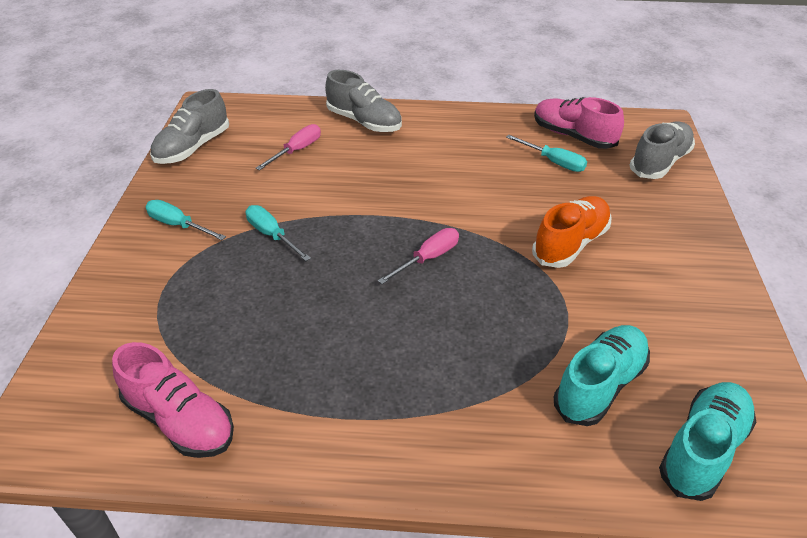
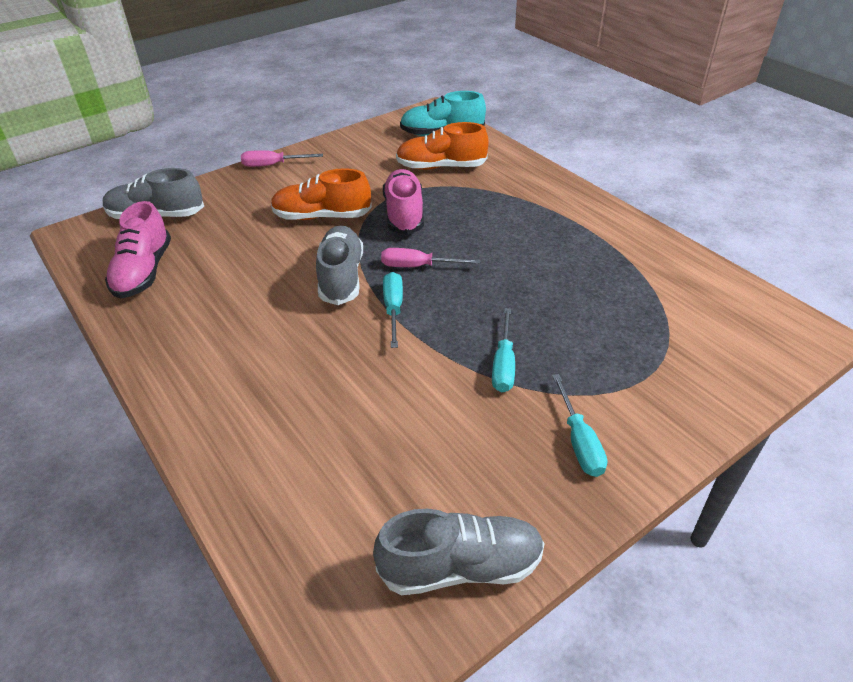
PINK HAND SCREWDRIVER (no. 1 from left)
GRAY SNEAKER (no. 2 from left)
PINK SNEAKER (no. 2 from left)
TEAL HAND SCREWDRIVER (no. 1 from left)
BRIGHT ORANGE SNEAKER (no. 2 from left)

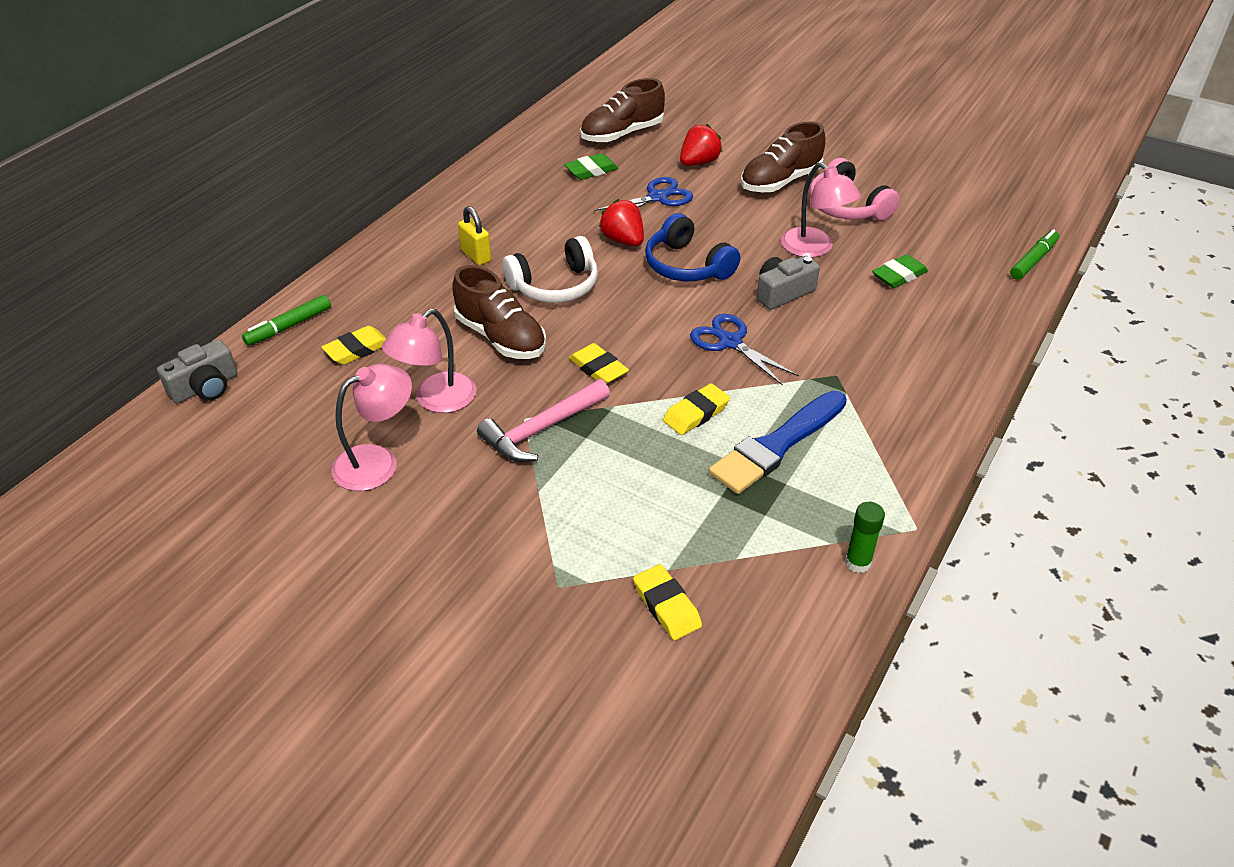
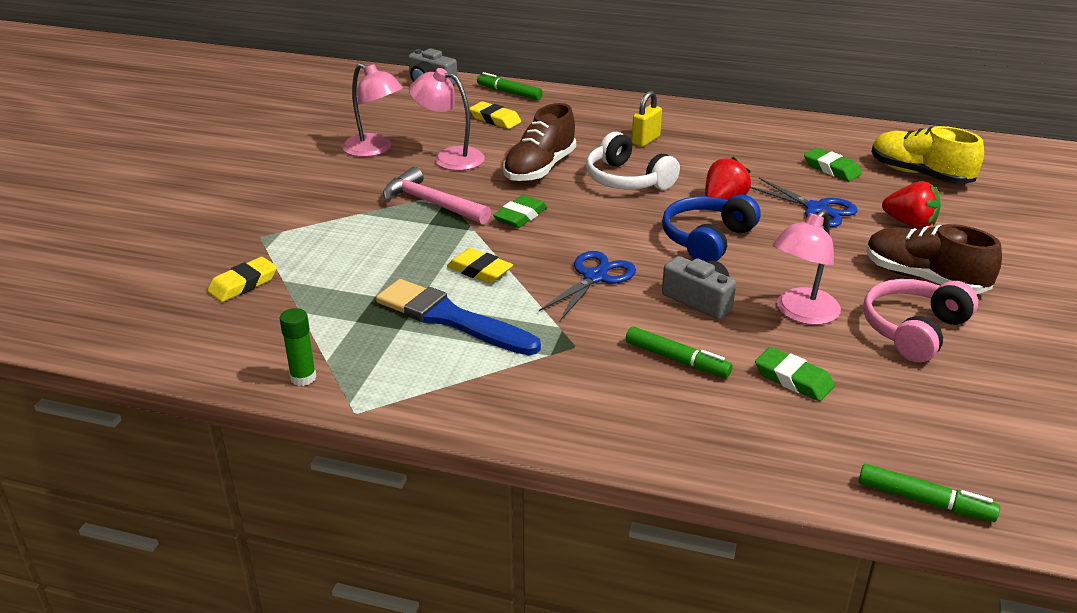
LEAF-GREEN PENCIL ERASER (no. 1 from left)
LEAF-GREEN MARKER PEN (no. 2 from left)
BRIGHT YELLOW SNEAKER

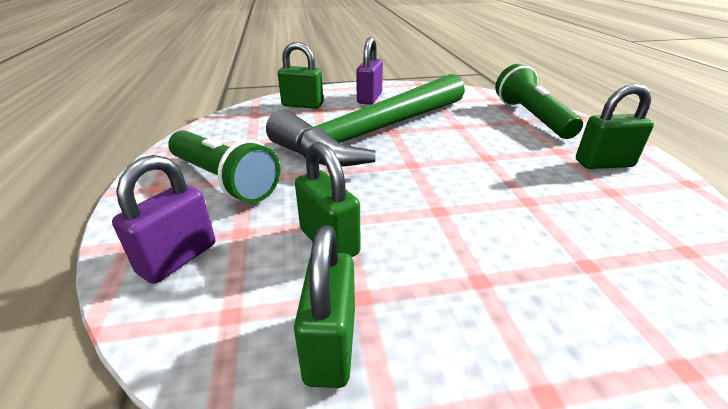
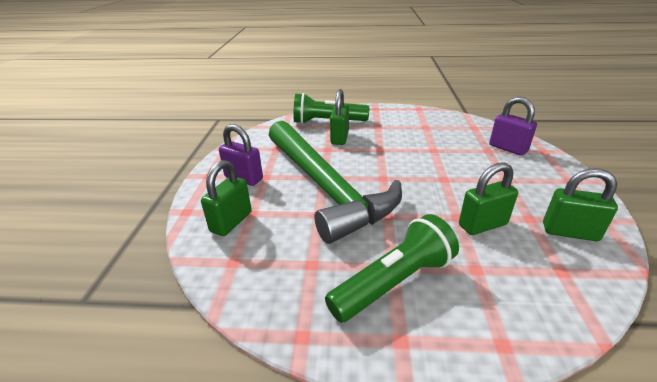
LEAF-GREEN PADLOCK (no. 2 from left)
ROYAL PURPLE PADLOCK (no. 2 from left)

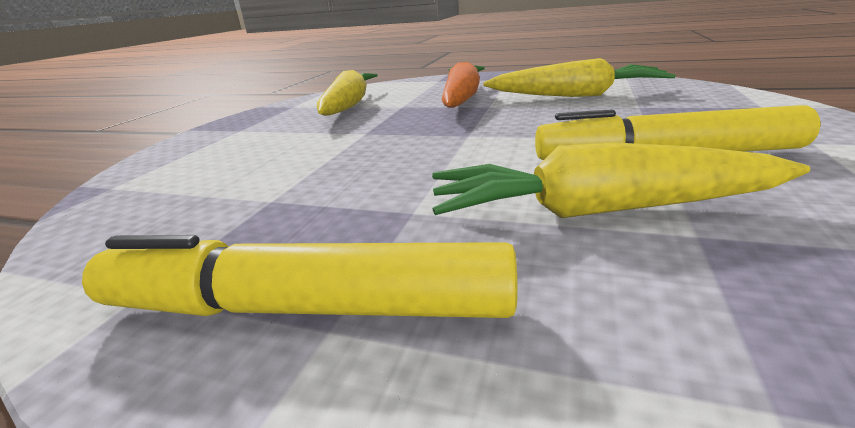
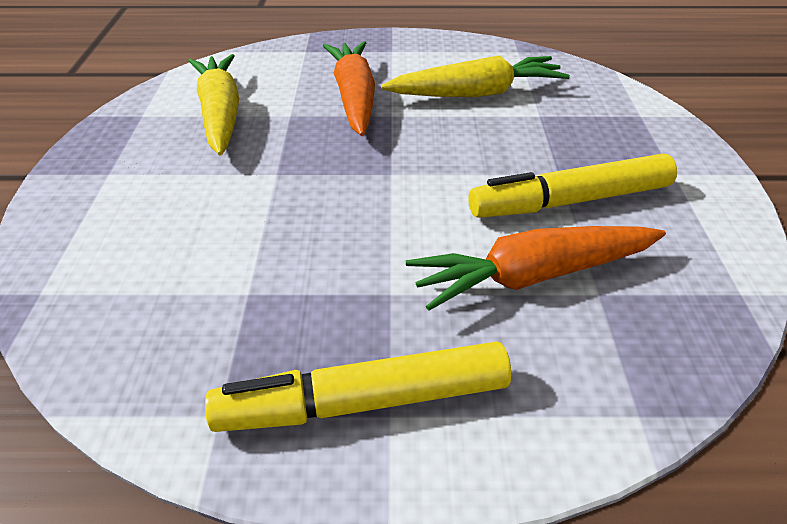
BRIGHT ORANGE TOY CARROT (no. 2 from left)

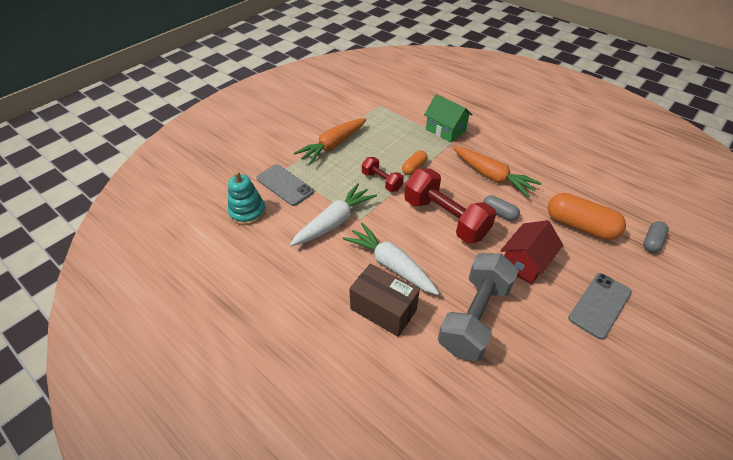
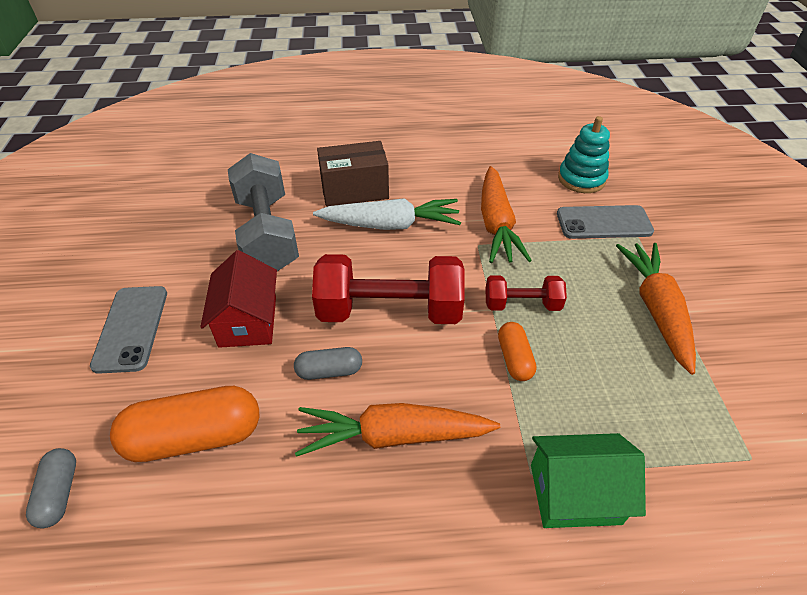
BRIGHT ORANGE TOY CARROT (no. 2 from left)

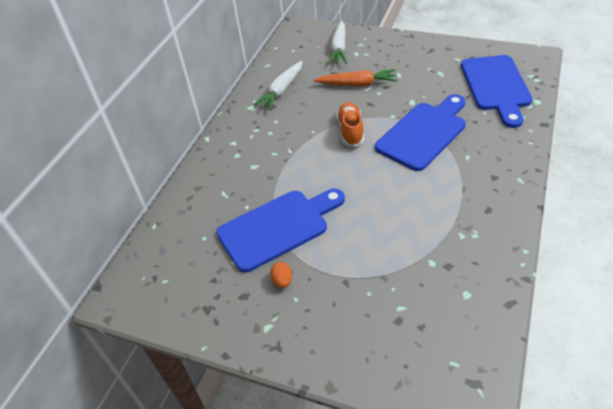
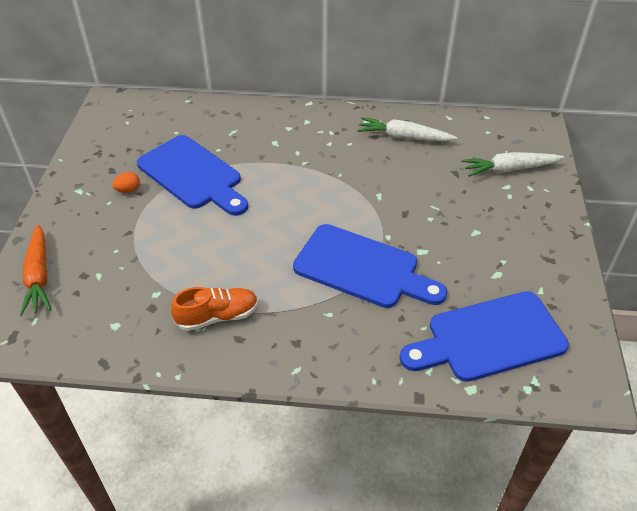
BRIGHT ORANGE TOY CARROT
BRIGHT ORANGE SNEAKER

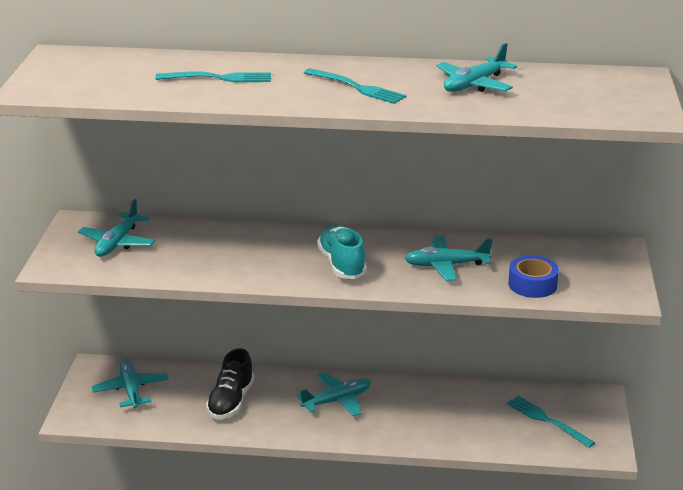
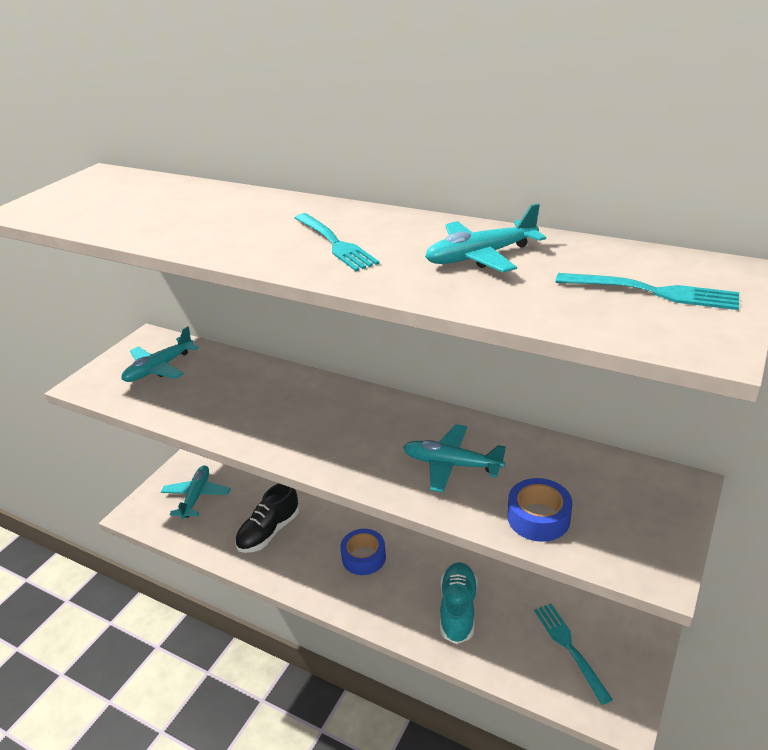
ROYAL BLUE ROLL OF TAPE (no. 1 from left)
TEAL SNEAKER
TEAL FORK (no. 3 from left)

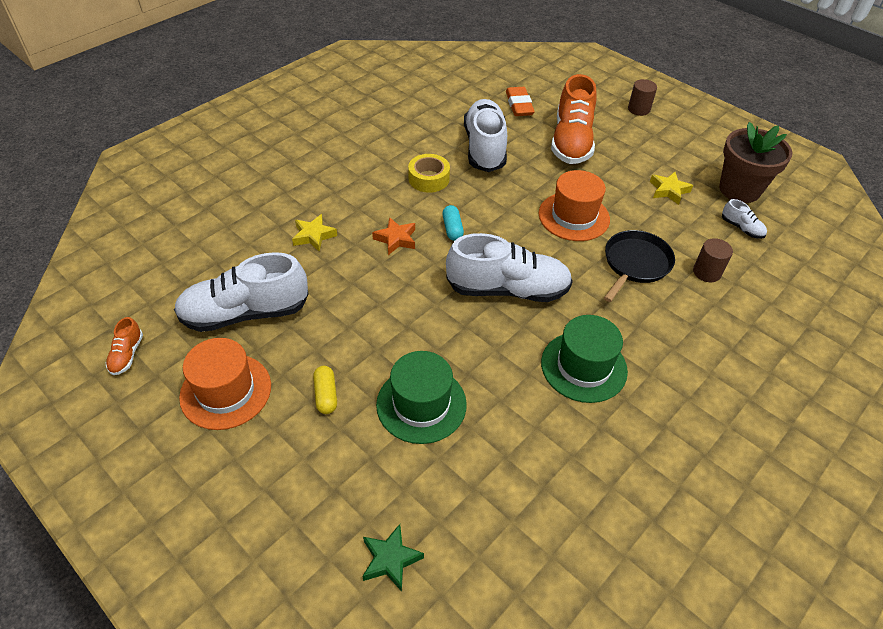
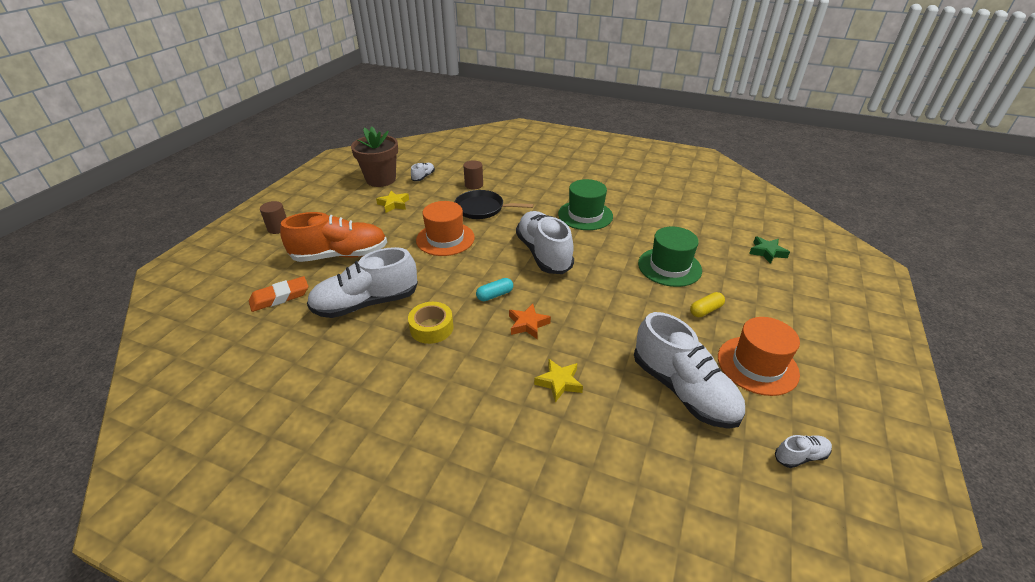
WHITE SNEAKER (no. 5 from left)

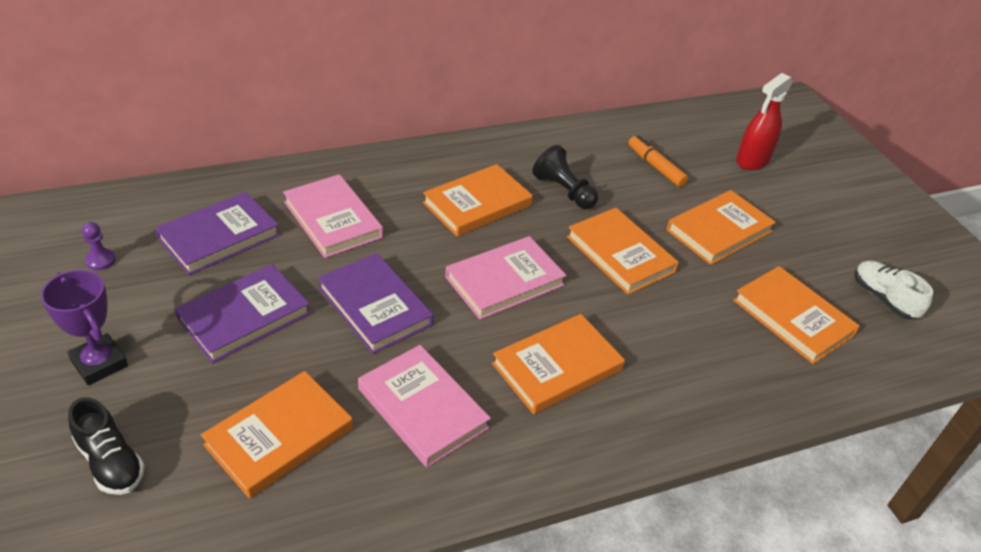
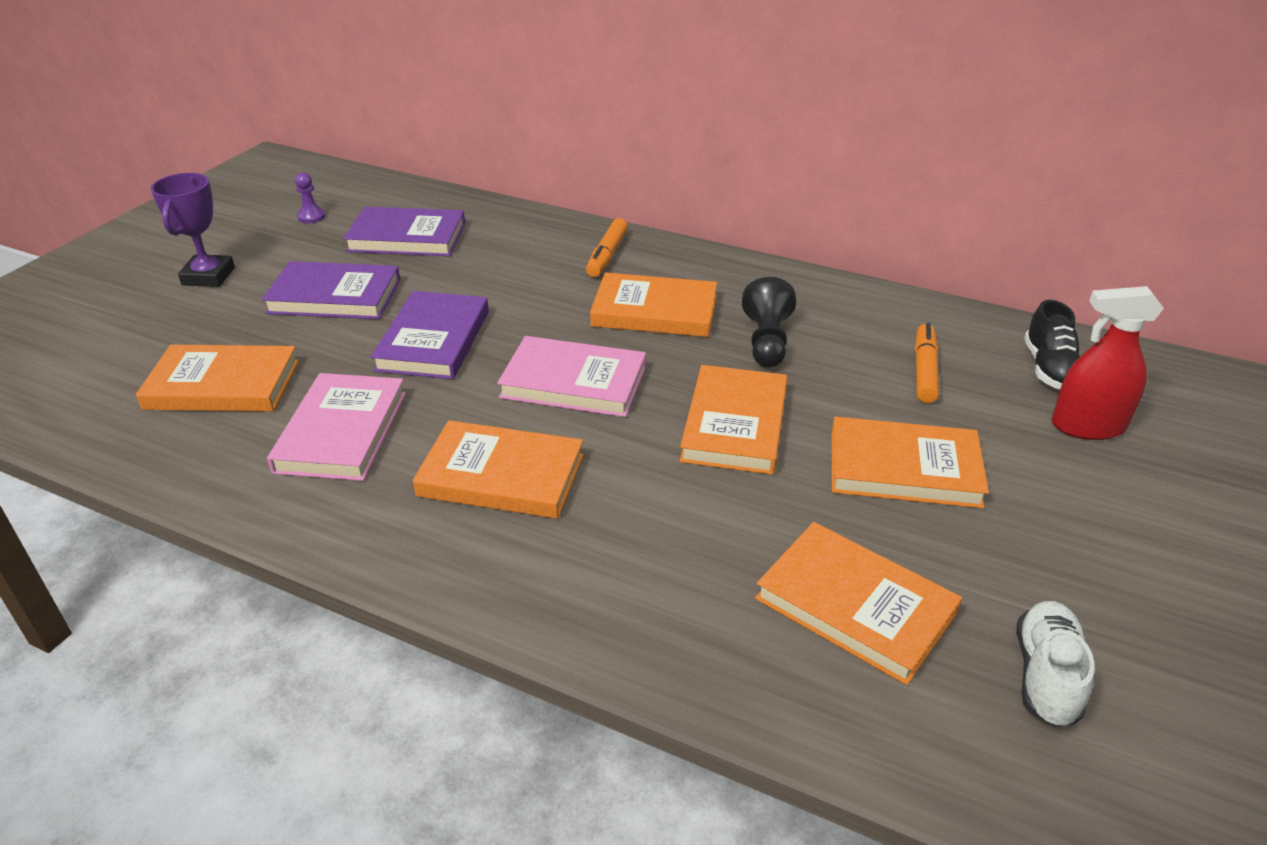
BRIGHT ORANGE MARKER PEN (no. 1 from left)
BRIGHT ORANGE BOOK (no. 5 from left)
BLACK SNEAKER
PINK BOOK (no. 1 from left in the first image)

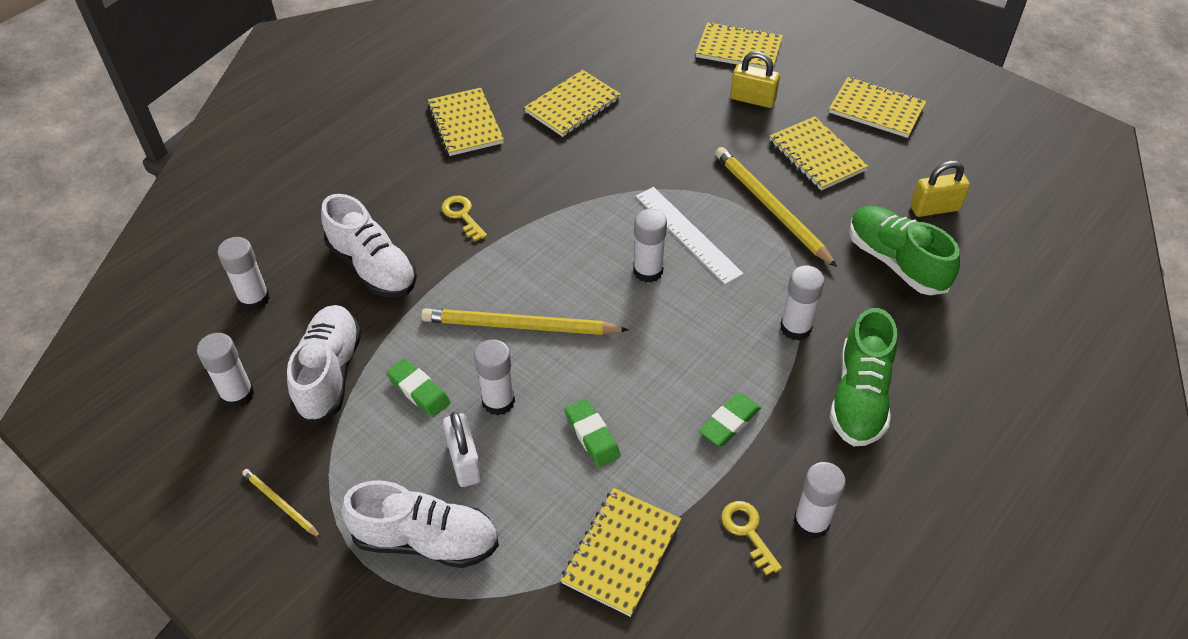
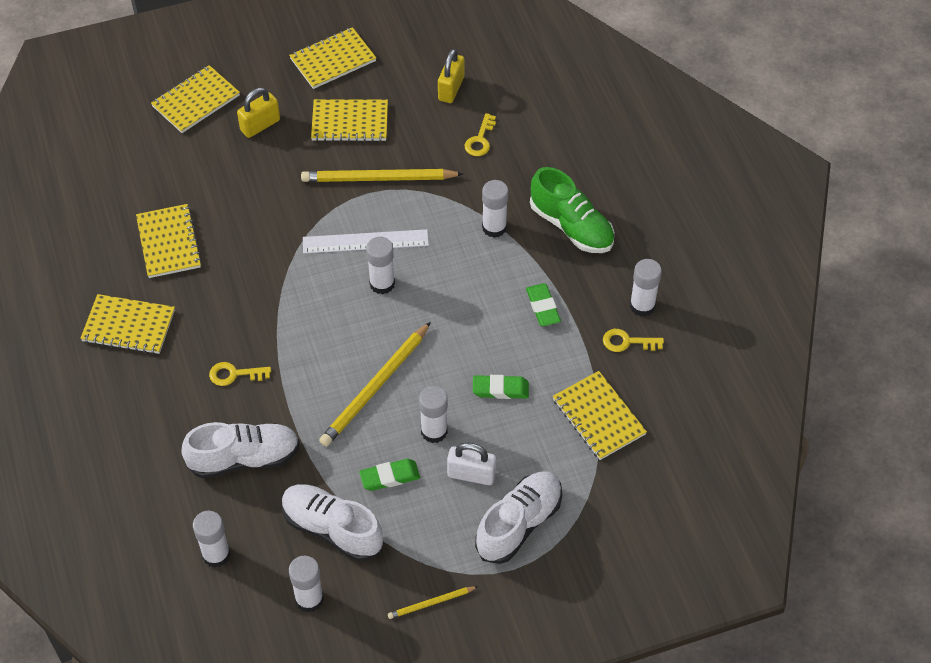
BRIGHT YELLOW DOOR KEY (no. 2 from left)

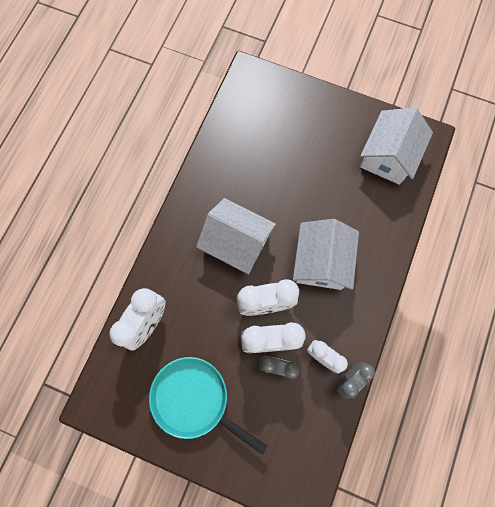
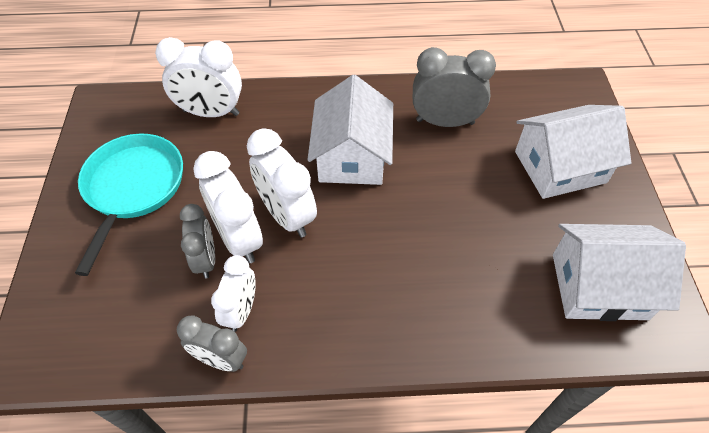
GRAY CLOCK (no. 3 from left)
WHITE COTTAGE (no. 2 from left)

